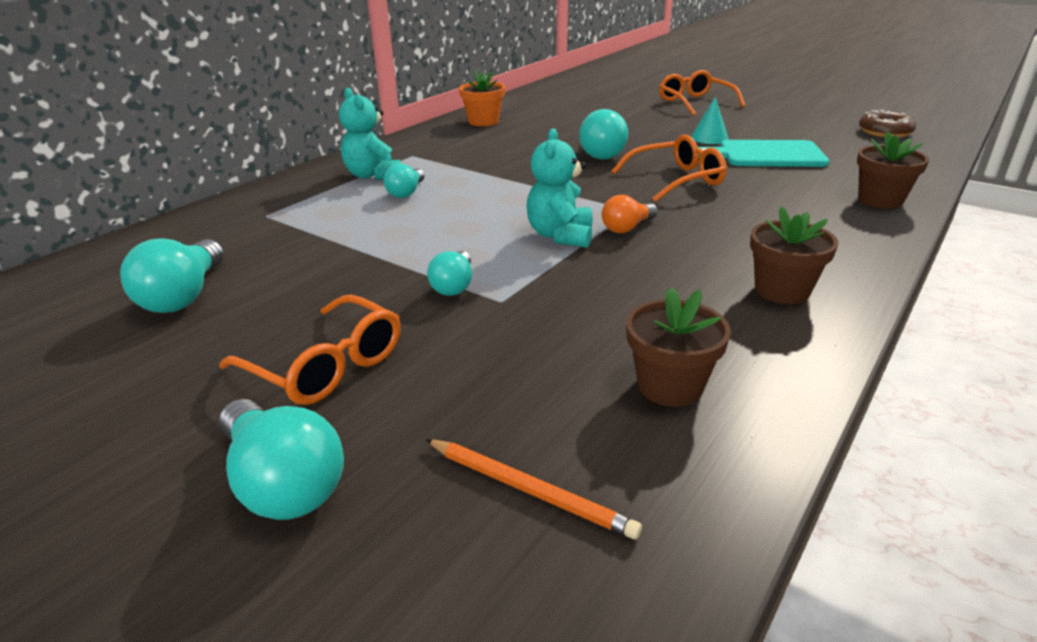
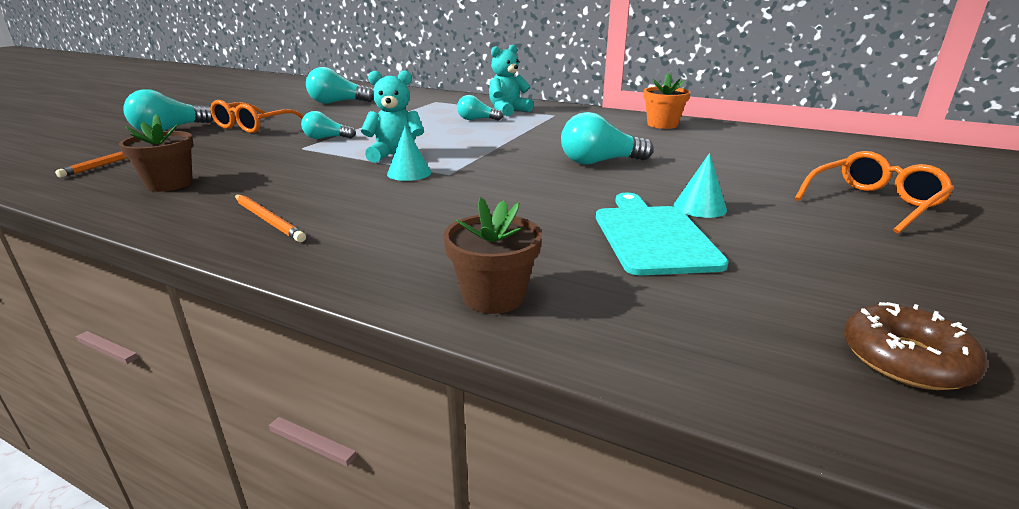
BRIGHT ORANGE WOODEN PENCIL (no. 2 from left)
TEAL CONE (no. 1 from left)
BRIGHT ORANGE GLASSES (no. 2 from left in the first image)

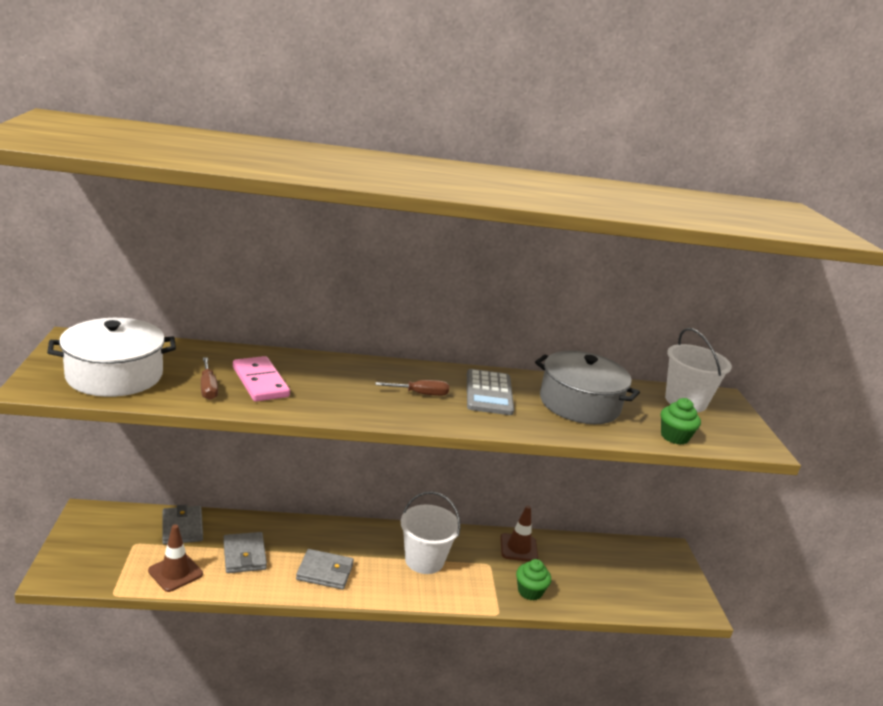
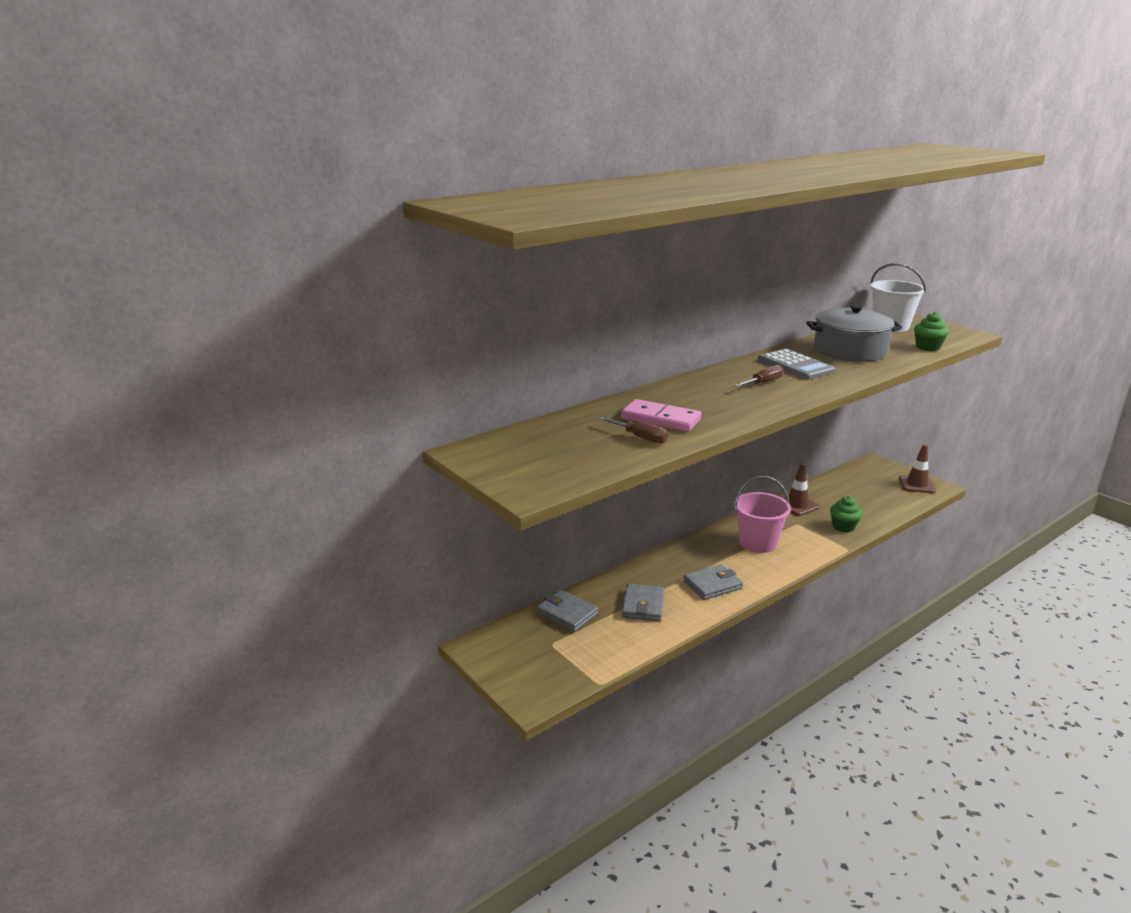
GRAY CARD WALLET (no. 2 from left)
PINK PAIL
DARK BROWN ROAD CONE (no. 2 from left)
WHITE POT

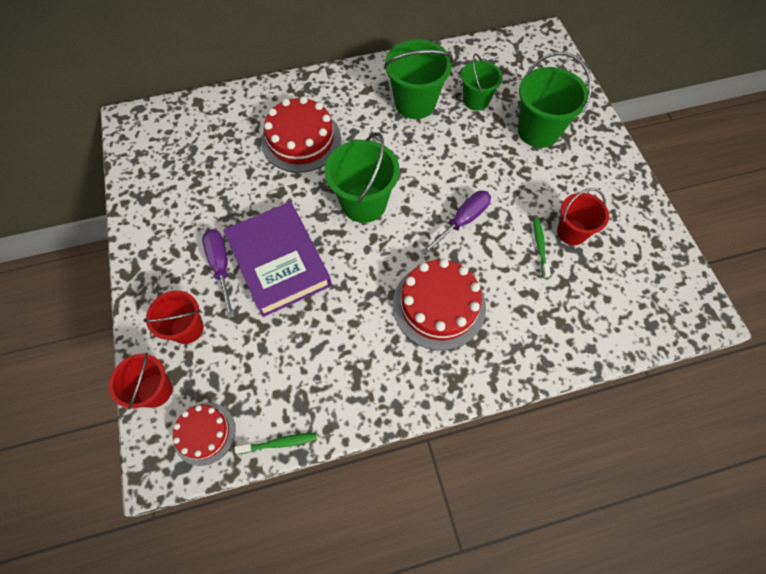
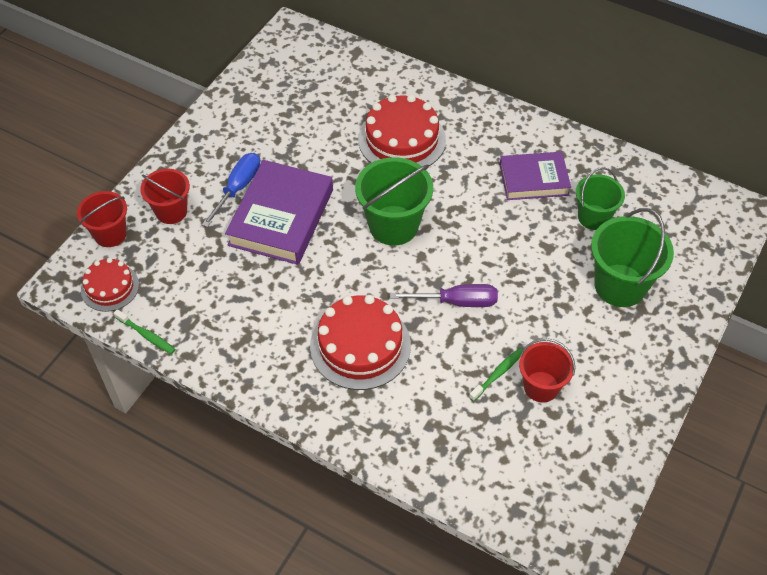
ROYAL BLUE HAND SCREWDRIVER
ROYAL PURPLE BOOK (no. 2 from left)

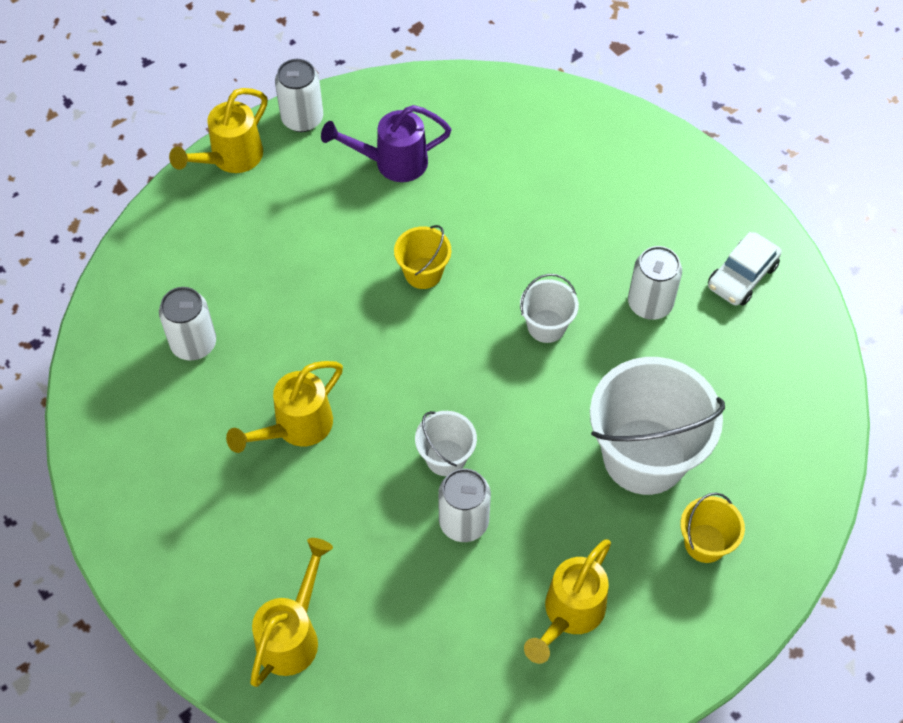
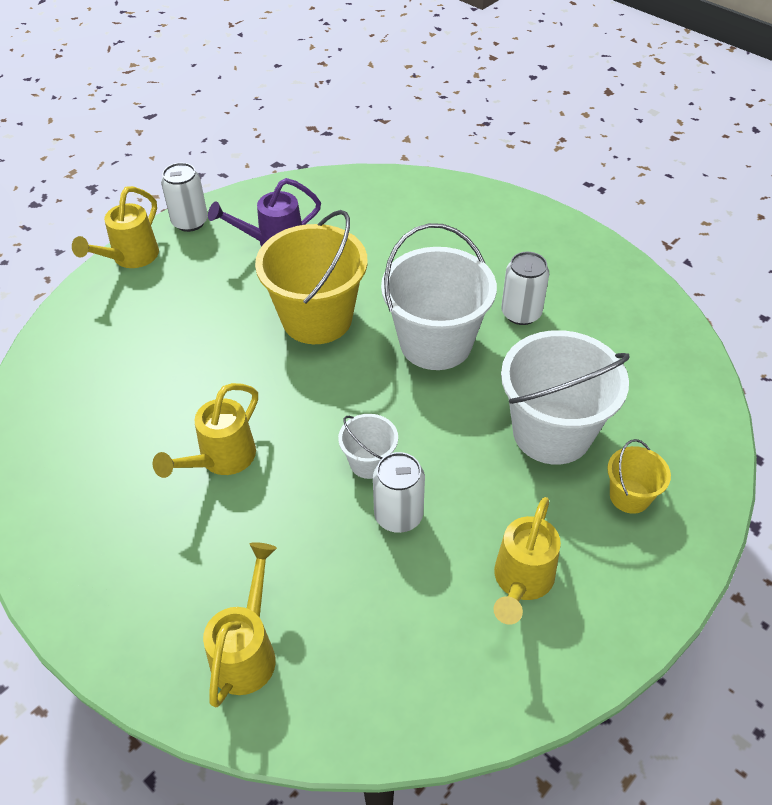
BRIGHT YELLOW PAIL (no. 1 from left)
WHITE PAIL (no. 2 from left)
WHITE CAN (no. 1 from left in the first image)
WHITE AUTOMOBILE

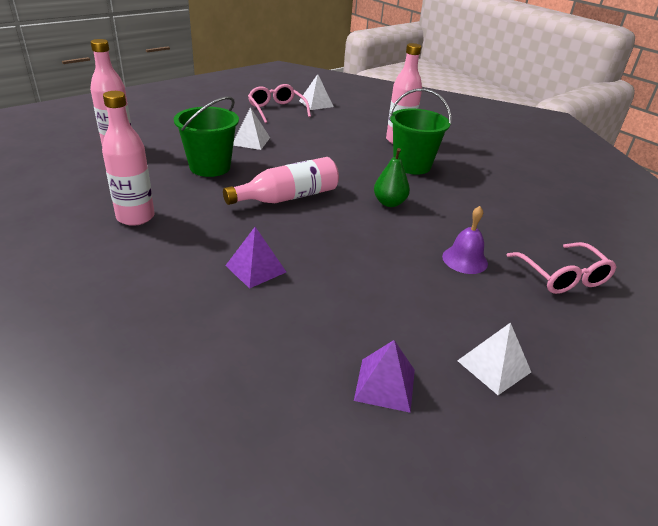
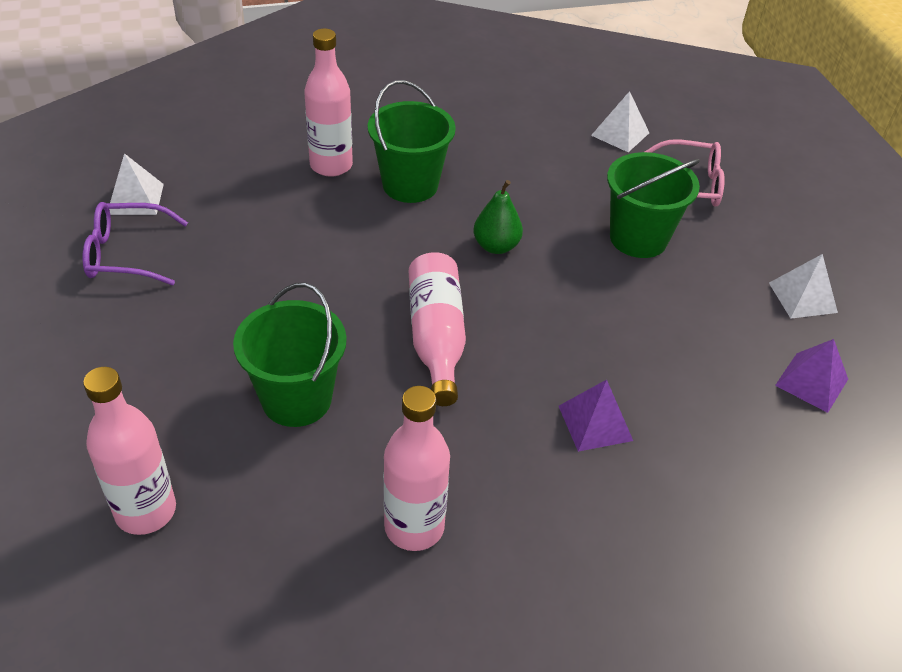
ROYAL PURPLE GLASSES
WHITE PYRAMID SHAPE (no. 2 from left)
LEAF-GREEN PAIL (no. 3 from left)

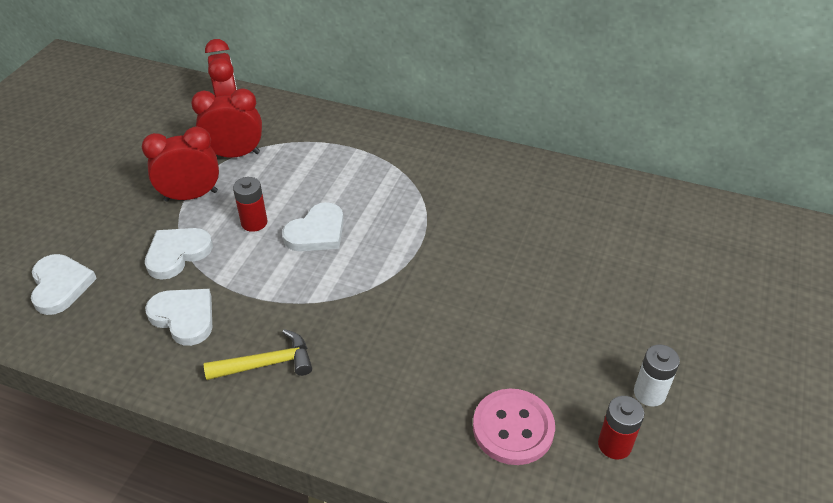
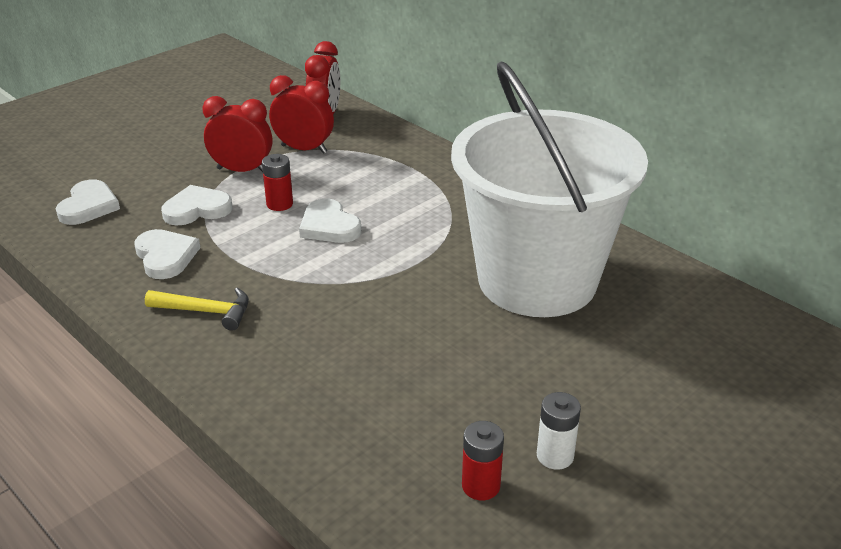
WHITE HEART (no. 4 from left)
WHITE PAIL
PINK SEWING BUTTON

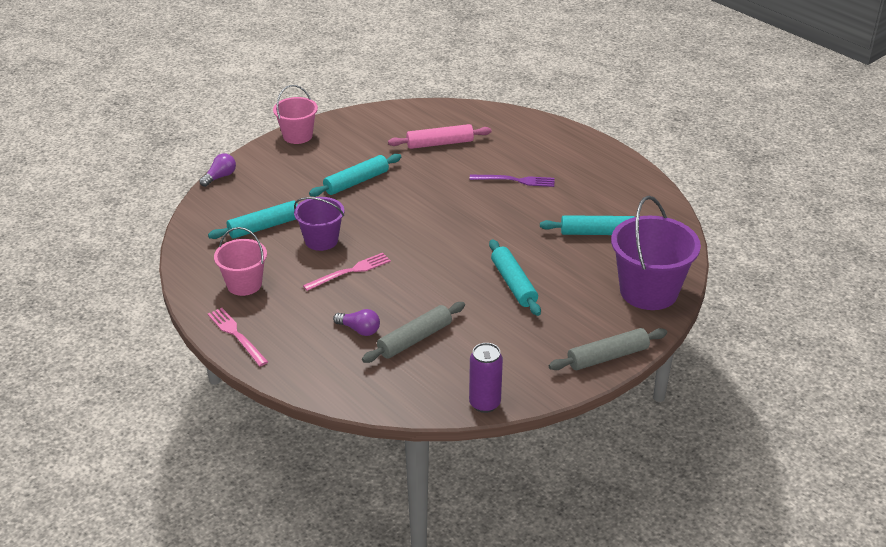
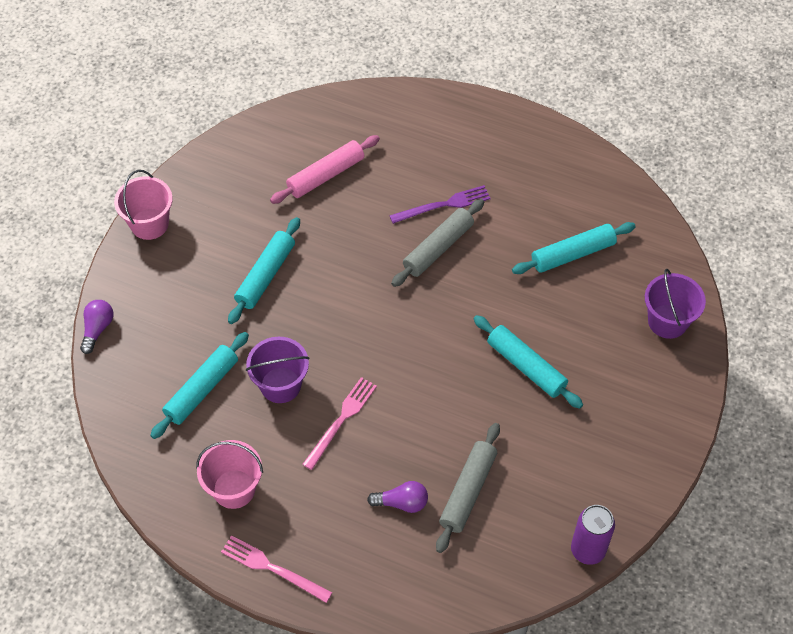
GRAY ROLLING PIN (no. 1 from left)
ROYAL PURPLE PAIL (no. 2 from left)

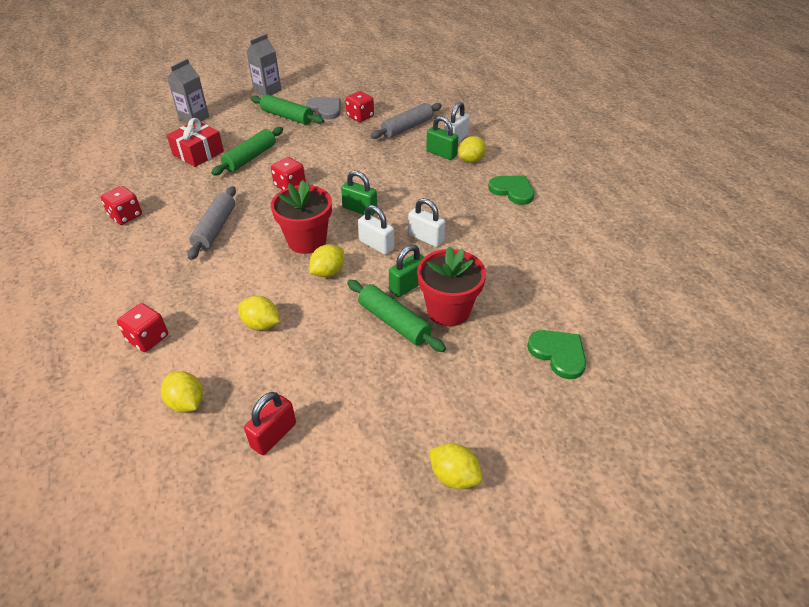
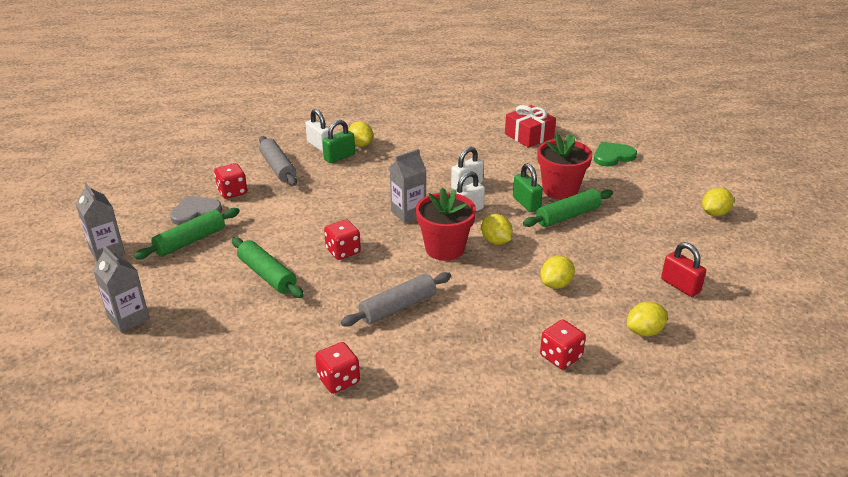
GRAY ROLLING PIN (no. 2 from left)
GRAY CARTON (no. 3 from left)
CRIMSON PRESENT
LEAF-GREEN HEART (no. 1 from left in the first image)

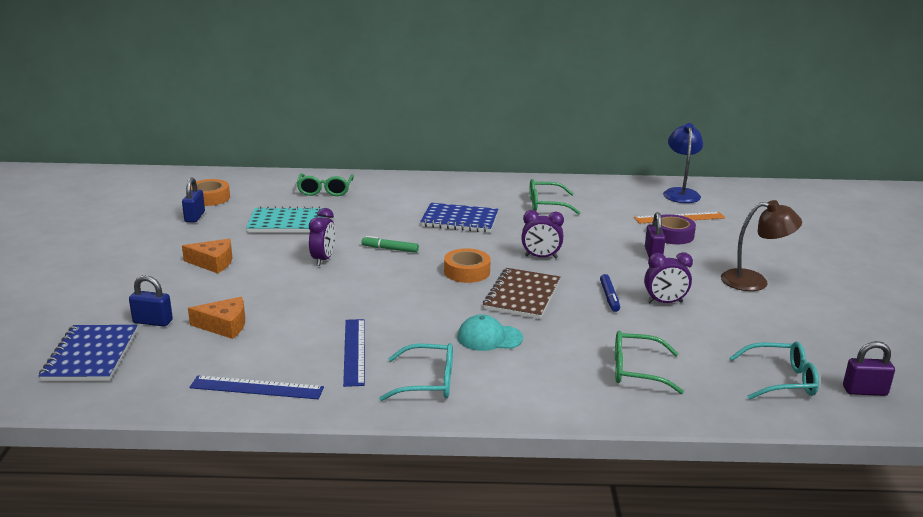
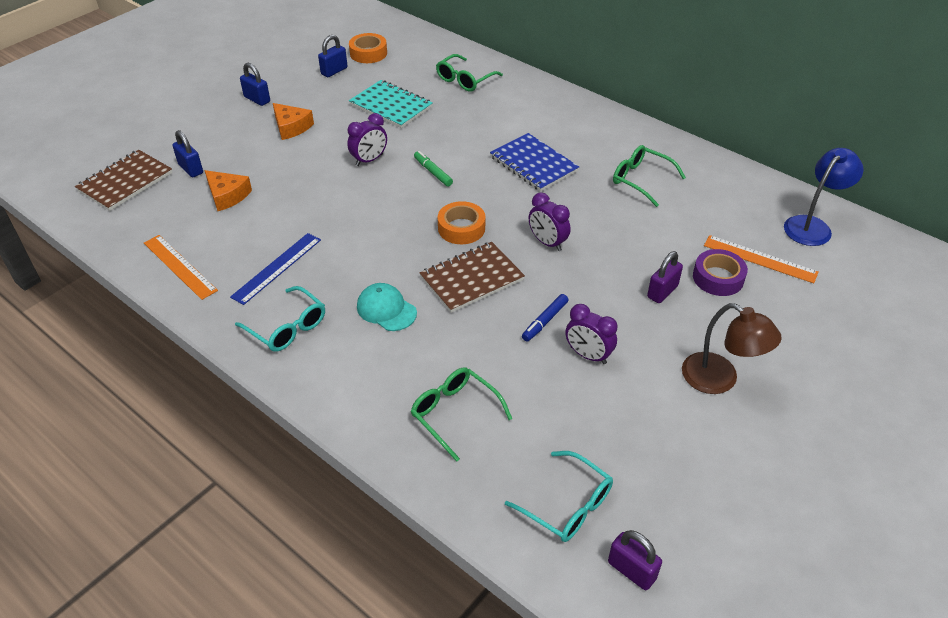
DARK BROWN EXERCISE BOOK (no. 1 from left)
BRIGHT ORANGE RULER (no. 1 from left)
ROYAL BLUE PADLOCK (no. 2 from left)

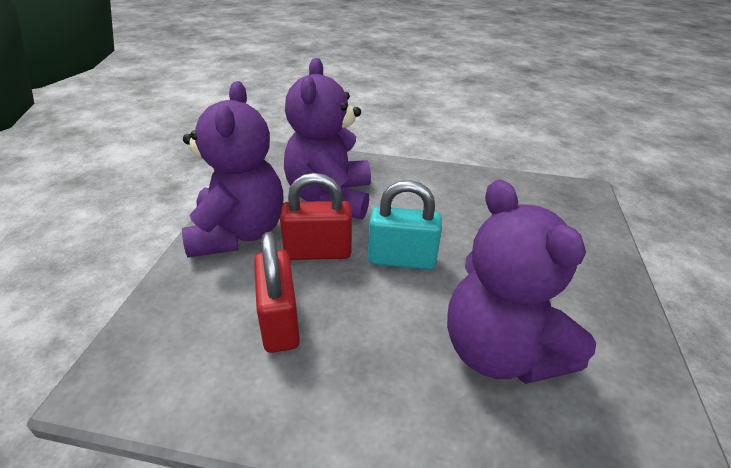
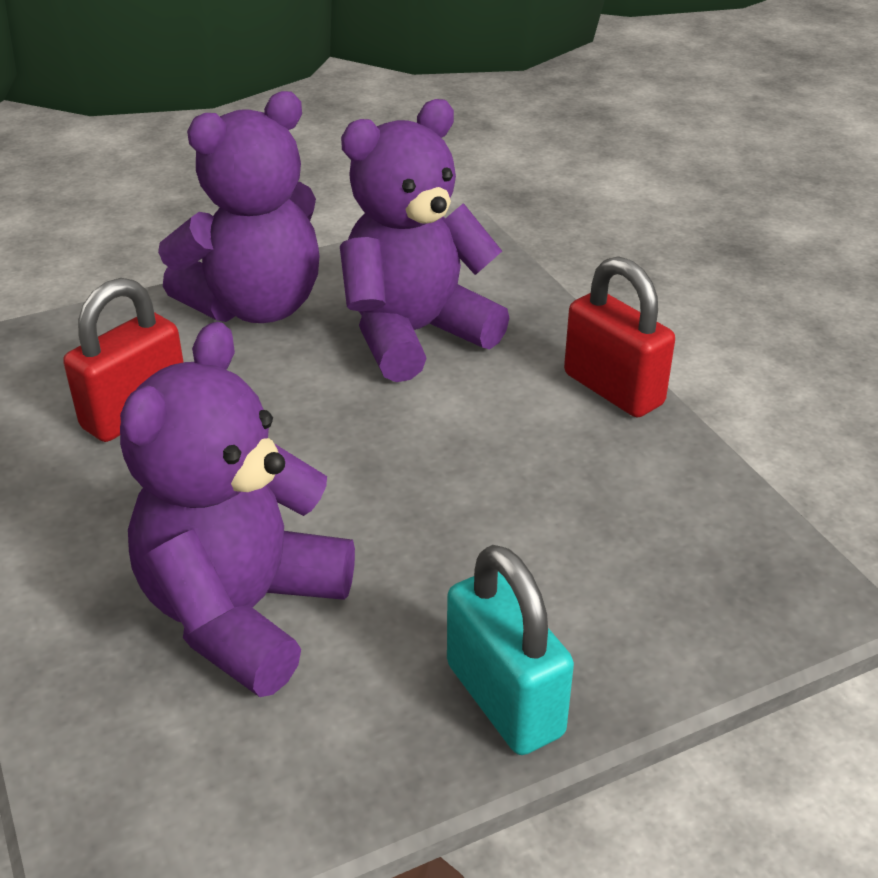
TEAL PADLOCK
CRIMSON PADLOCK (no. 2 from left)

